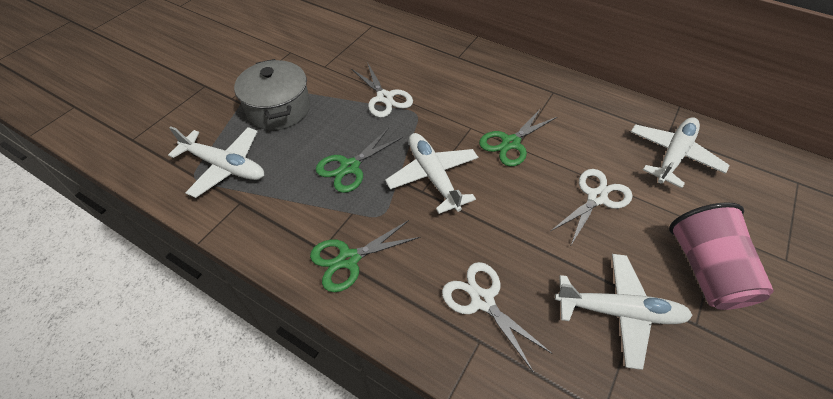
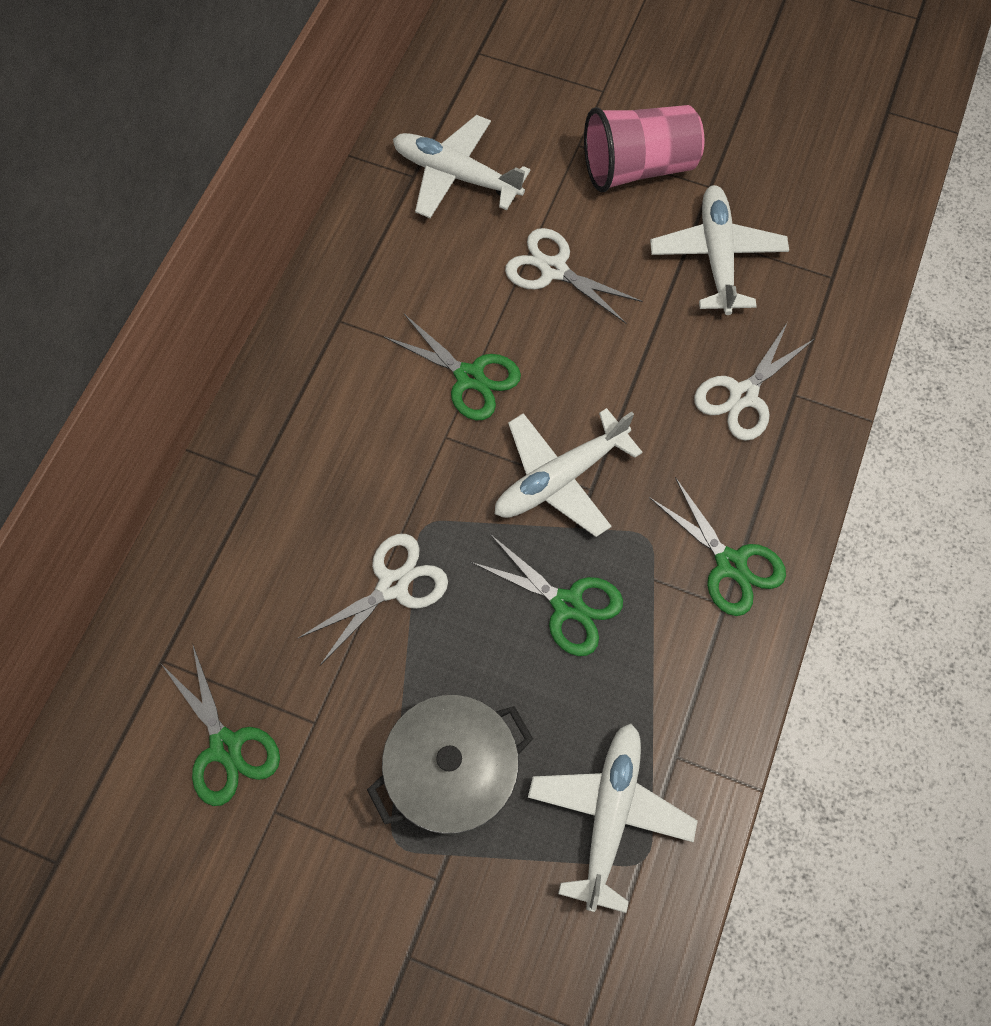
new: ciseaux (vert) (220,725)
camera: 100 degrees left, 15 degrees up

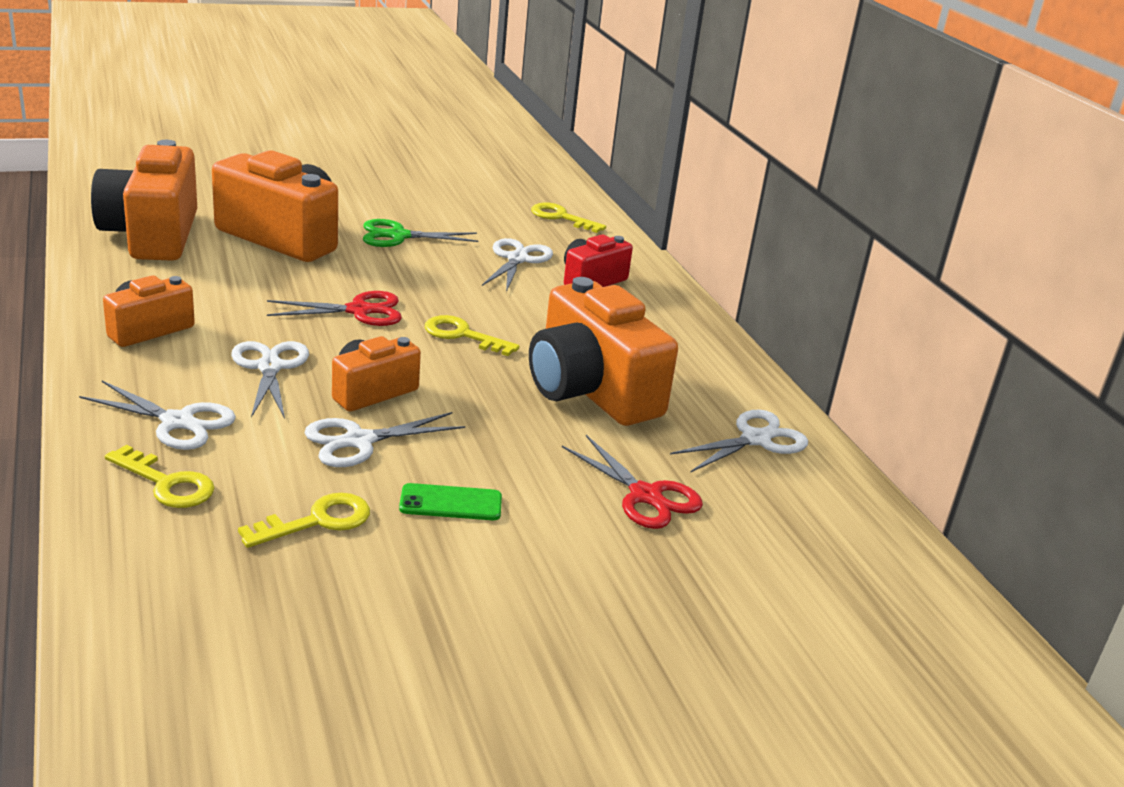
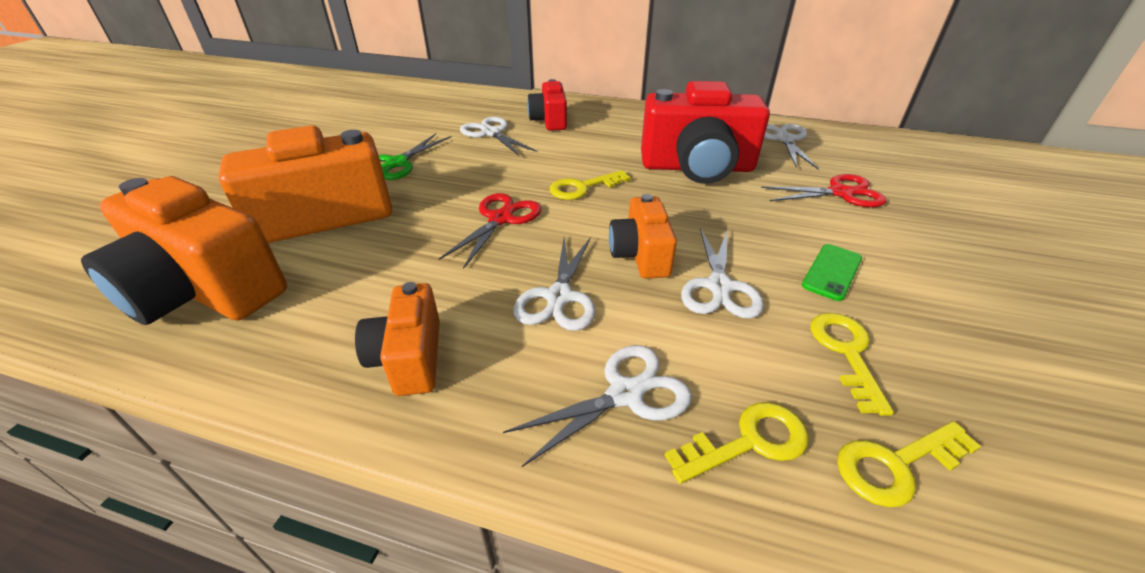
shifted: clé (jaune) (568,217) to (909,464)
repainted: appareil photo (orange) (603,351) to appareil photo (rouge) (705,132)
rotated: ciseaux (blanc) (270,380) = (554,284) 105 degrees counterclockwise
camera: 50 degrees left, 10 degrees up

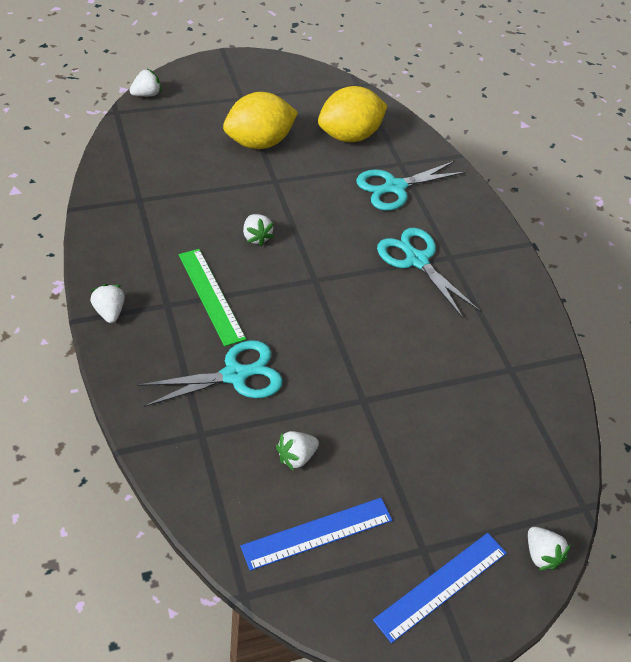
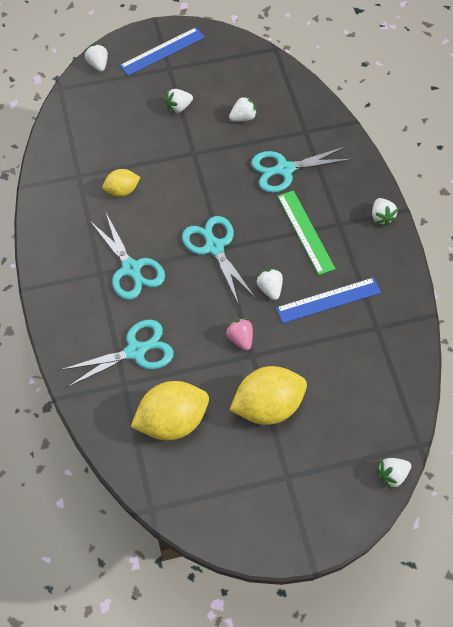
new: citron (jaune) (121,183); fraise (blanc) (179,101); ciseaux (turquoise) (219,260); fraise (rose) (239,334)
shifted: règle (bleu) (316,534) to (328,300)
camera: 170 degrees left, 10 degrees up

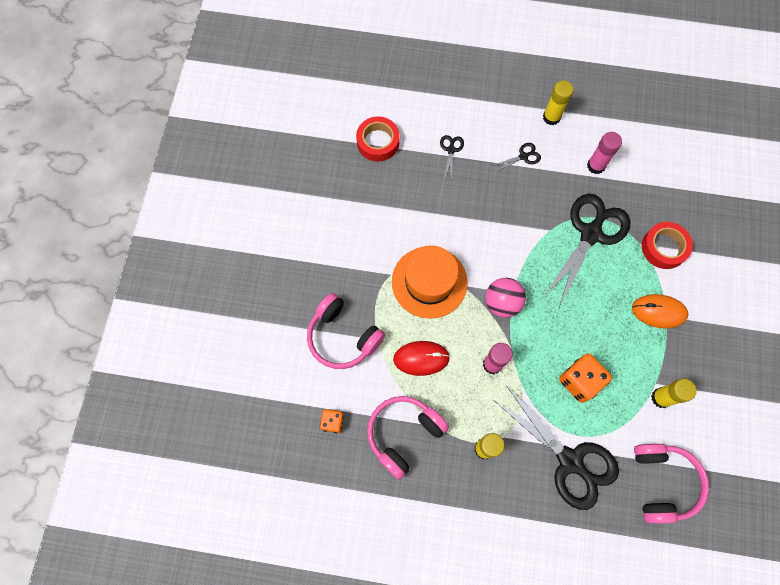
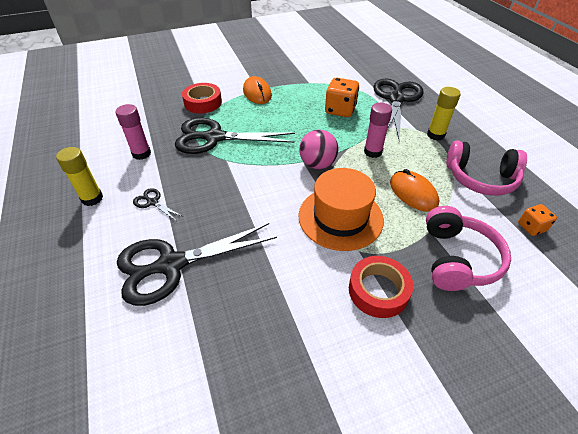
gone: casque audio (rose) (671,484); bâton de colle (jaune) (673,393)
shifted: ruban adhésif (rouge) (378,138) to (381,287)
repainted: souris (rouge) (421,358) to souris (orange) (414,190)
scaled: ciseaux (noir) (452,157) = (197,264) x2.41
camera: 120 degrees left, 25 degrees down

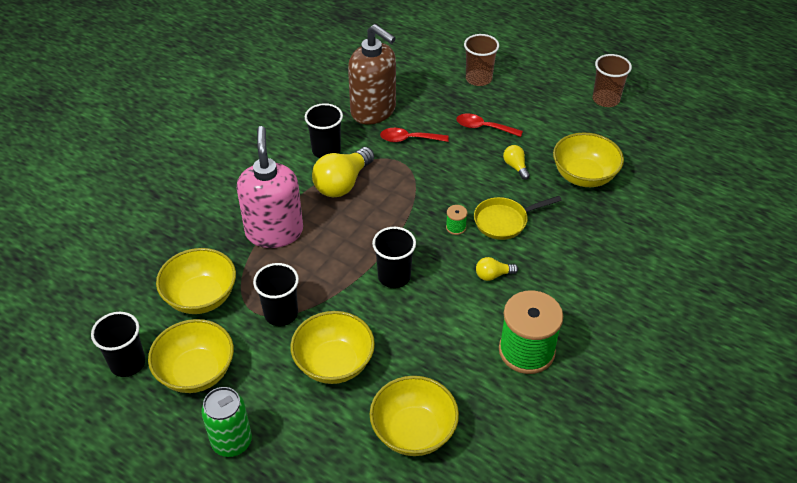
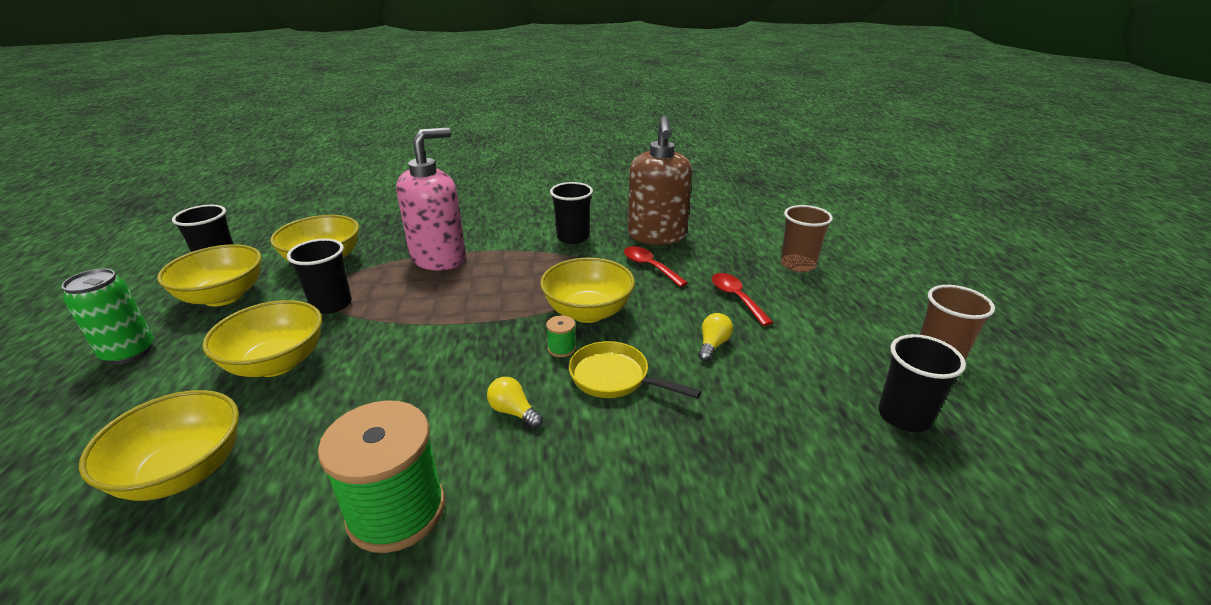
gone: ampoule (jaune) (343,172)
shifted: gobelet (noir) (394,257) to (922,383); bol (jaune) (588,160) to (587,290)
camera: 50 degrees right, 15 degrees down

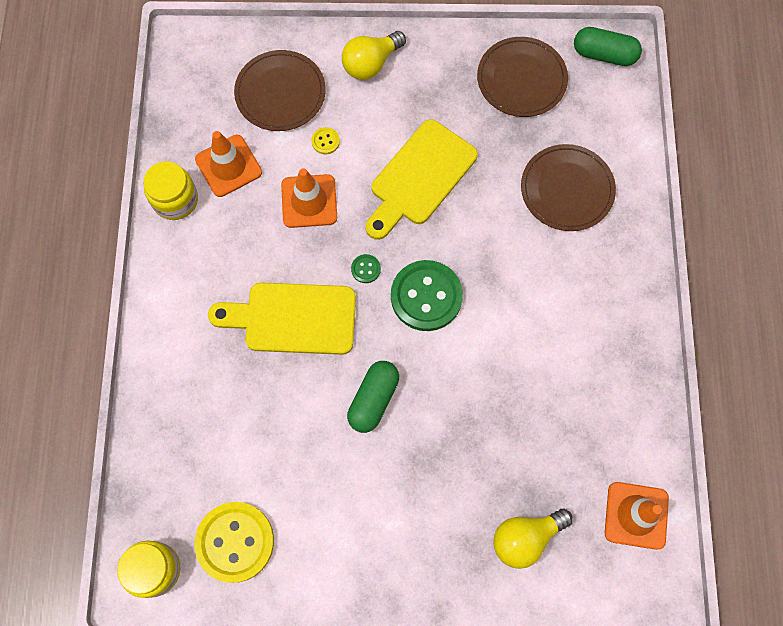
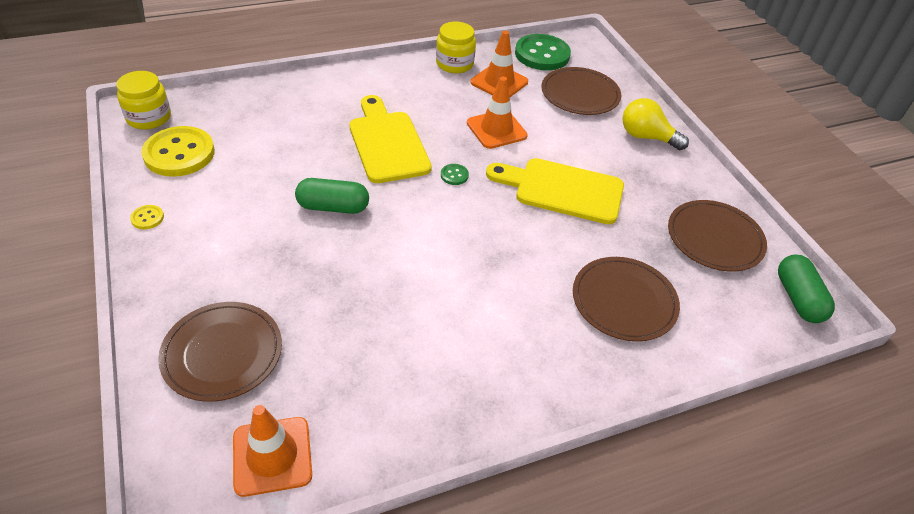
shifted: bouton (jaune) (325,140) to (147,217); bouton (vert) (427,295) to (543,52)
swapped: ampoule (jaune) (533,539) to assiette (marron) (220,352)
camera: 65 degrees right, 25 degrees down

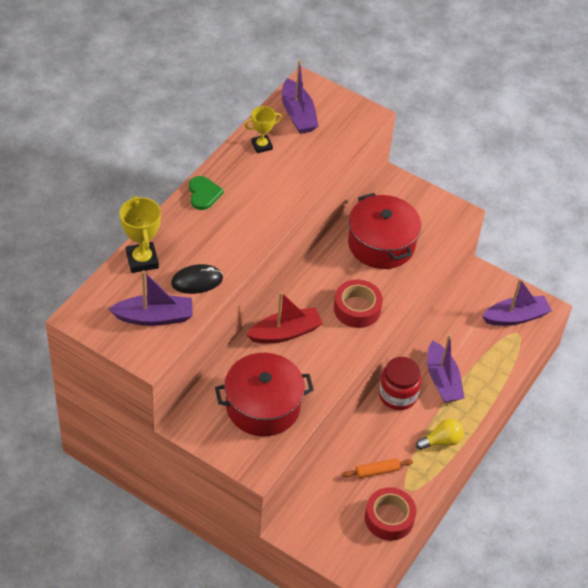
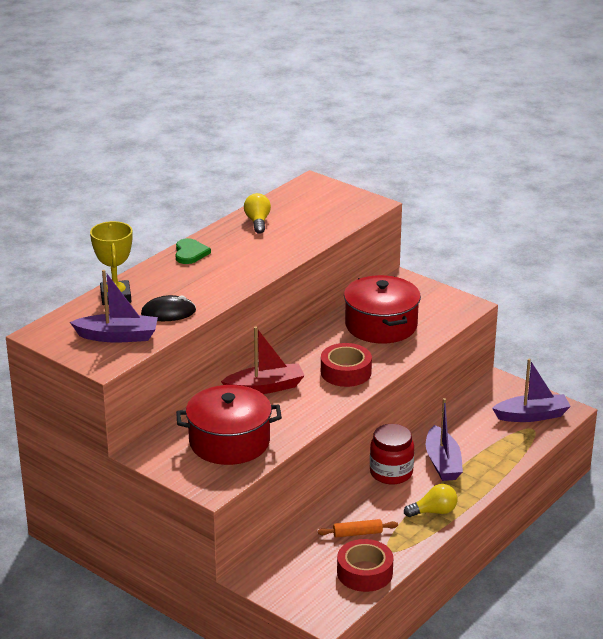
gone: bateau (violet) (300,97)
swapped: trophée (jaune) (263,129) to ampoule (jaune) (257,213)
camera: 10 degrees right, 20 degrees down

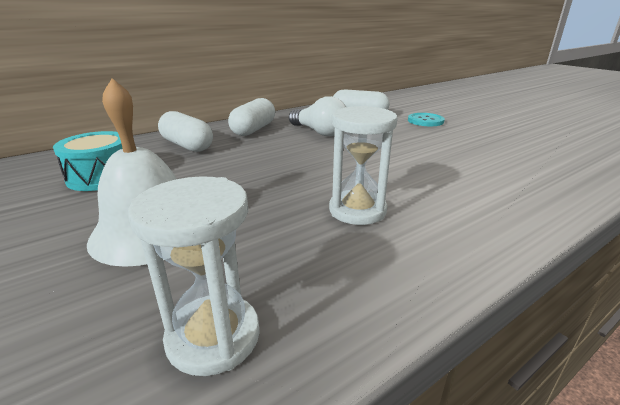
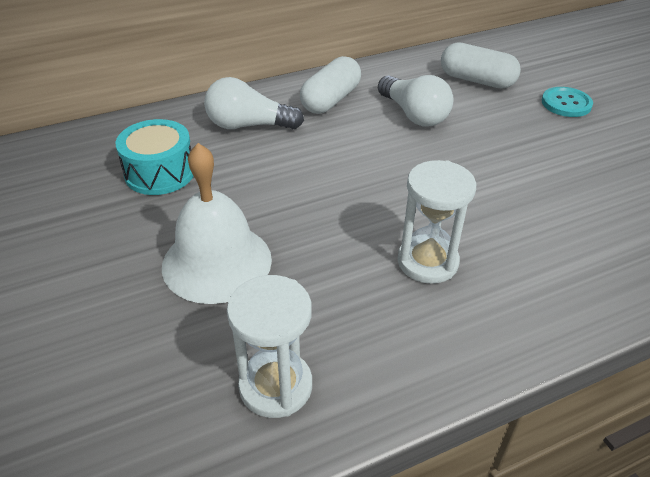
swapped: gélule (blanc) (185,131) to ampoule (blanc) (254,103)
camera: 10 degrees right, 15 degrees up

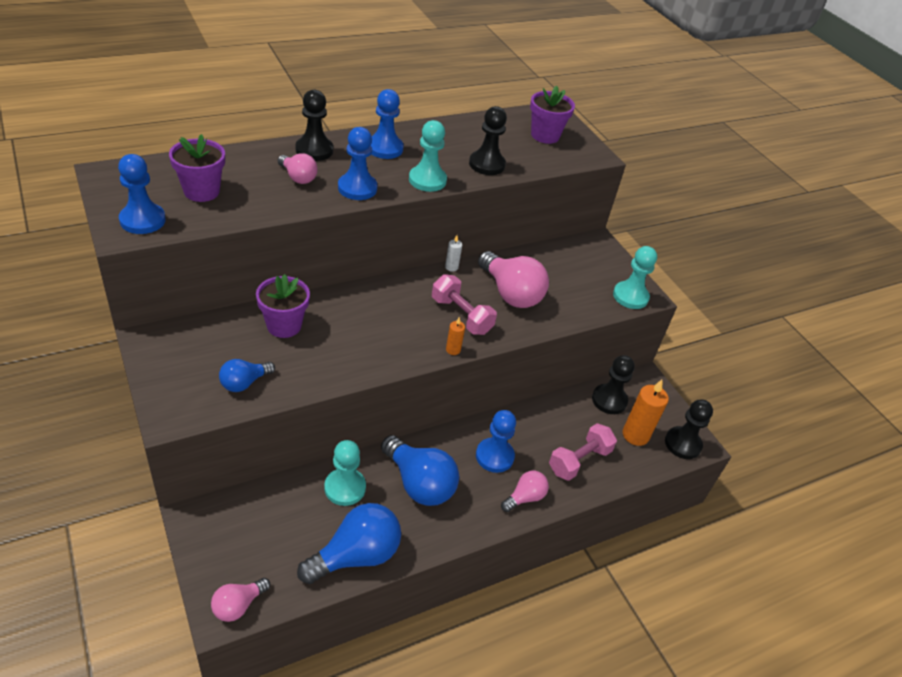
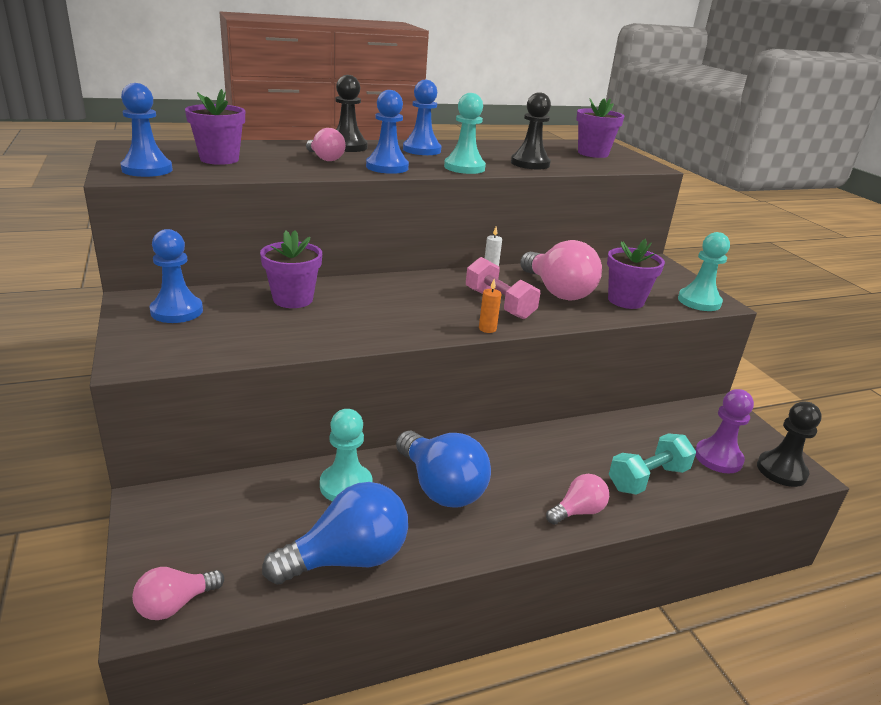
gone: ampoule (bleu) (247,375); pion (noir) (613,384)
new: pot de fleurs (violet) (636,274)
shifted: pion (bleu) (496,441) to (176,276)
swapped: bougie (orange) (646,413) to pion (violet) (724,431)
repainted: haltère (rose) (583,452) to haltère (turquoise) (652,464)
camera: 10 degrees right, 15 degrees down

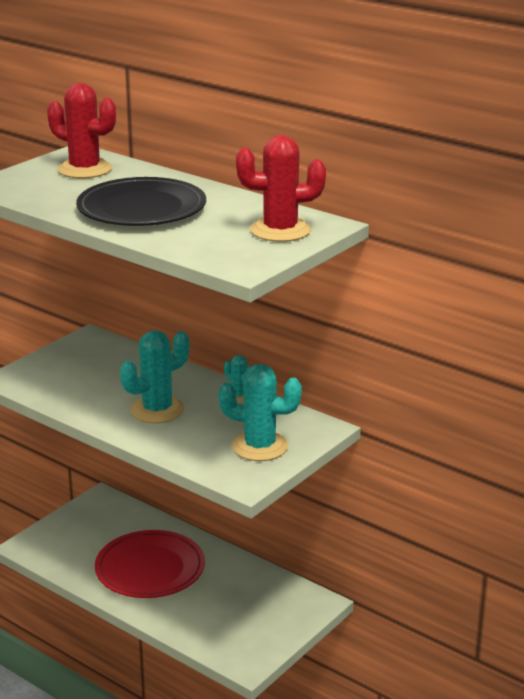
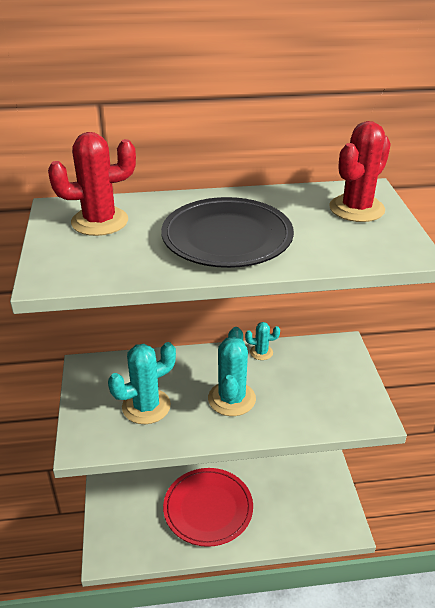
shifted: cactus (turquoise) (260,412) to (142,383)
camera: 45 degrees left, 10 degrees up

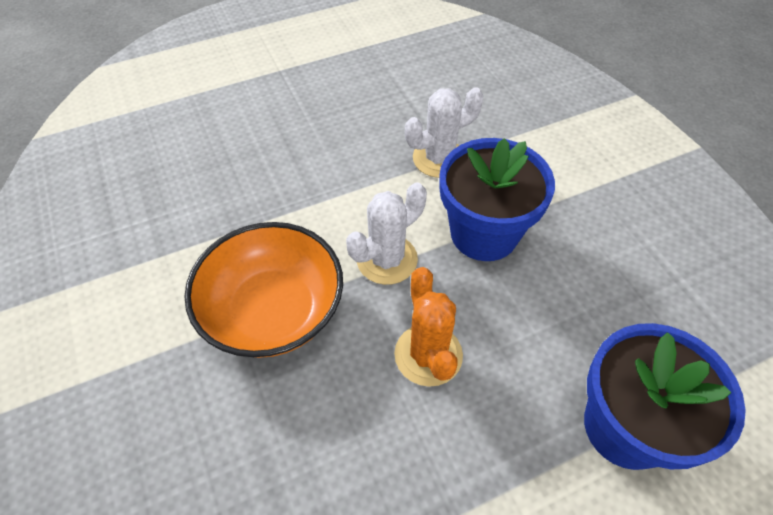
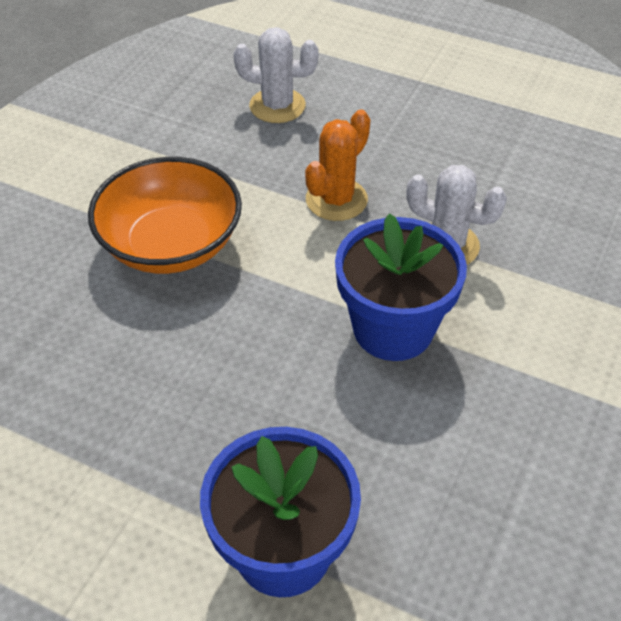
shifted: cactus (blanc) (386,233) to (276,75); cactus (orange) (428,327) to (338,165)
camera: 50 degrees right, 5 degrees down

